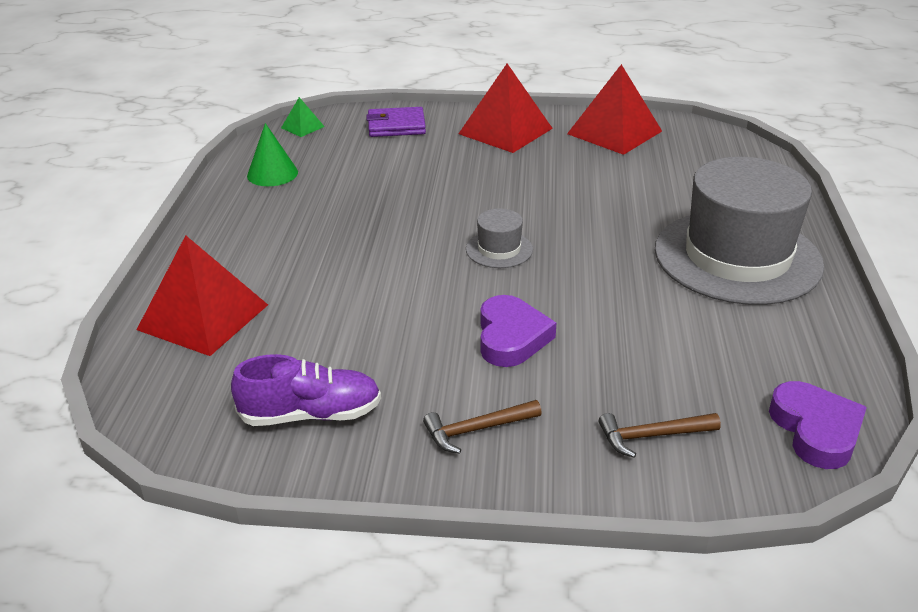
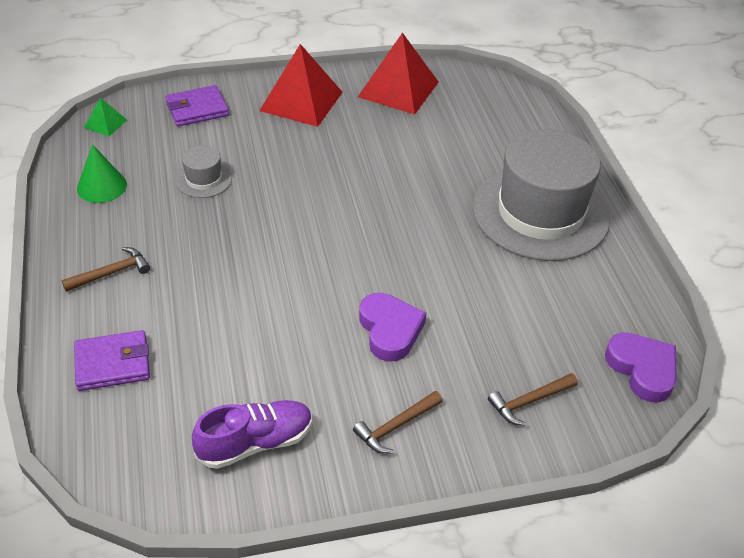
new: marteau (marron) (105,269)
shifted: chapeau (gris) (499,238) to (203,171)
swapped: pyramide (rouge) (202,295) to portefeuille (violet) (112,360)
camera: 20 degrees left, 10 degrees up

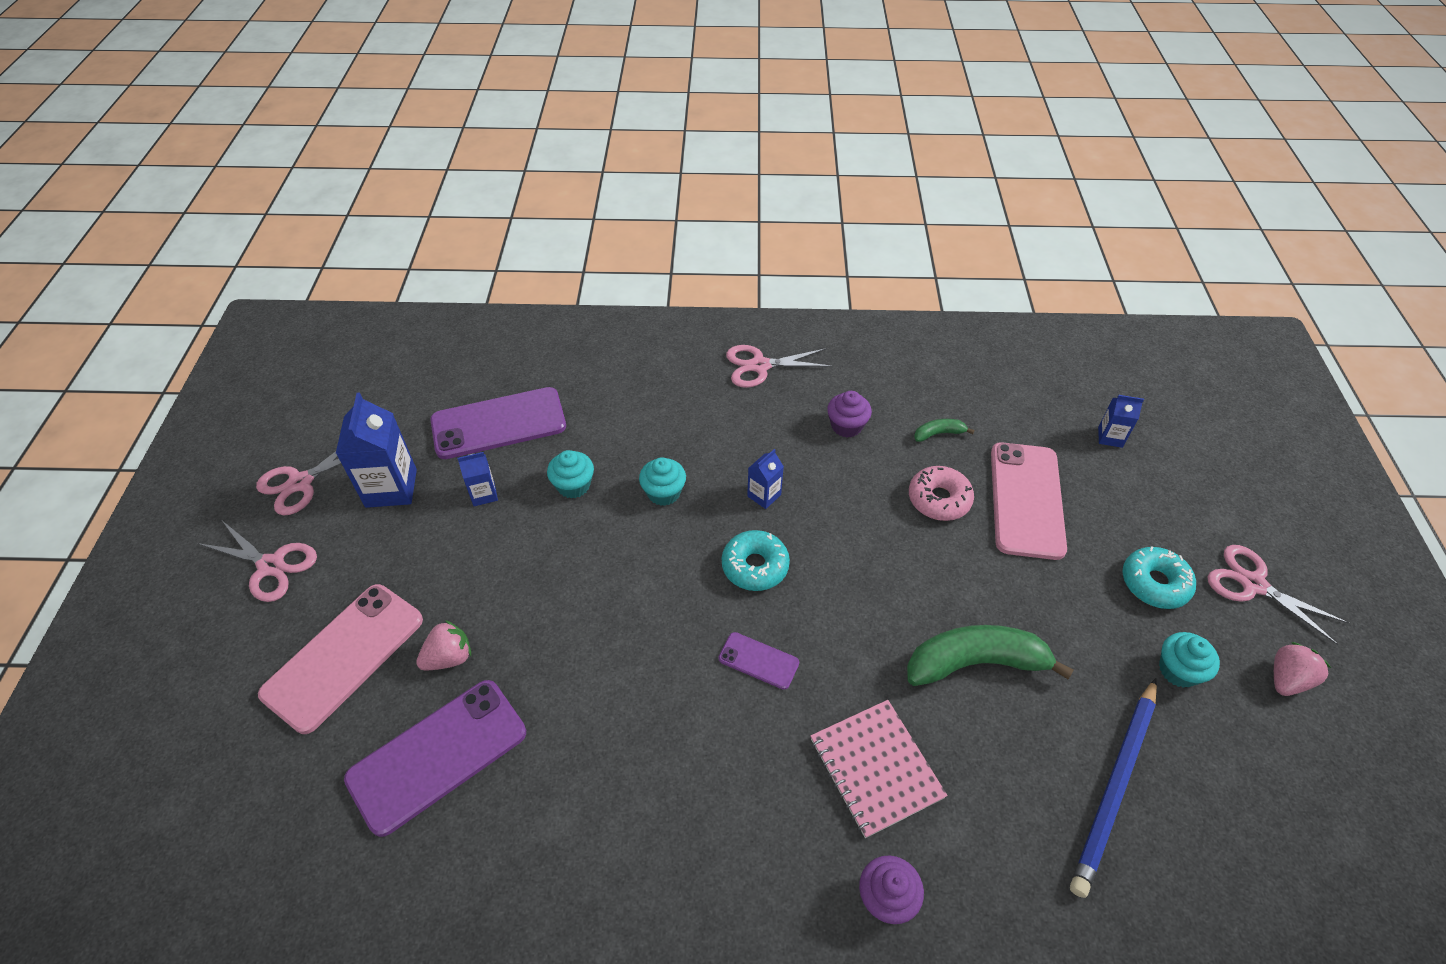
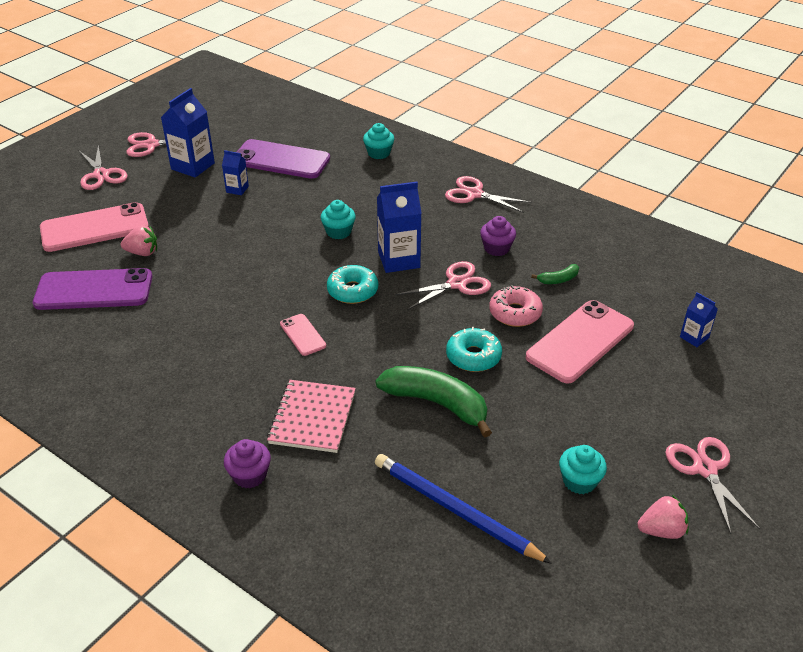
new: ciseaux (rose) (443,285)
shifted: muffin (turquoise) (570,474) to (378,141); beignet (turquoise) (1159,577) to (474,349)
repainted: téléphone (violet) (759,661) to téléphone (rose) (303,335)
rotated: banane (vert) (944,430) = (555,274) 135 degrees clockwise; crayon (bleu) (1113,788) = (463,509) 60 degrees clockwise
scaled: brique de lait (bleu) (765,479) = (399,227) x1.87
camera: 35 degrees right, 10 degrees down

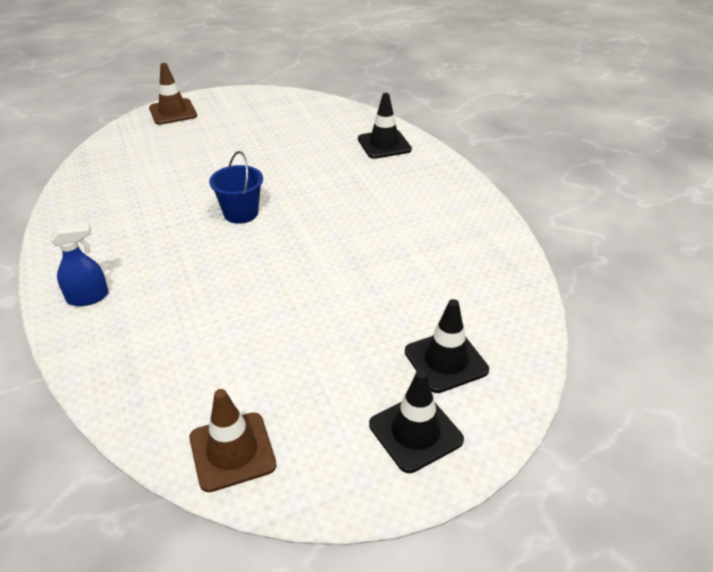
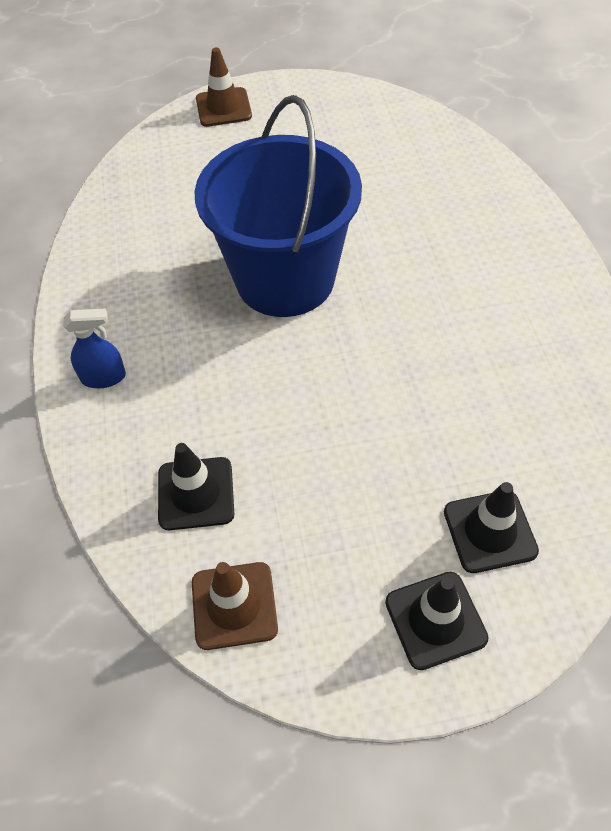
shifted: cône de chantier (noir) (385,126) to (196,486)
scaled: seau (bleu) (236,187) = (278,206) x2.40
camera: 15 degrees right, 15 degrees up

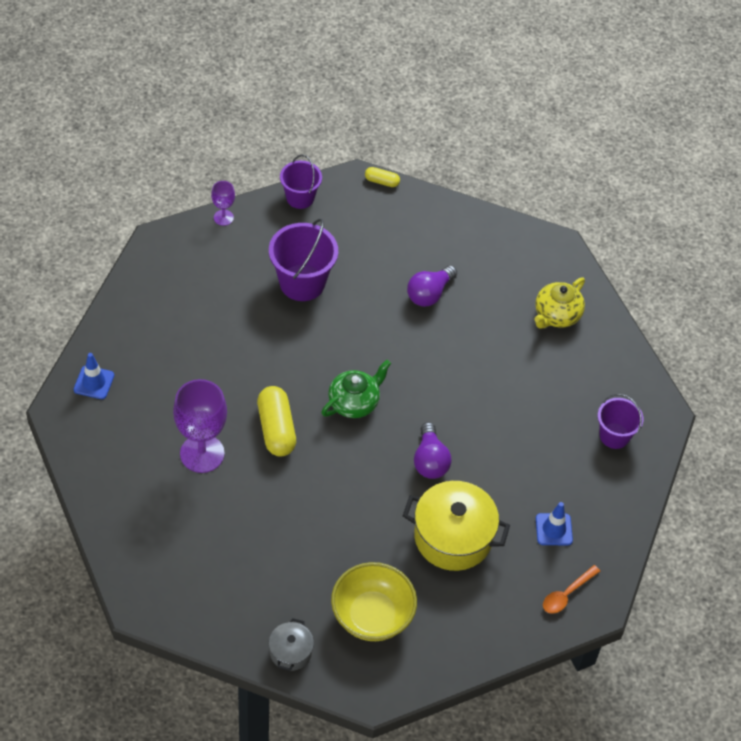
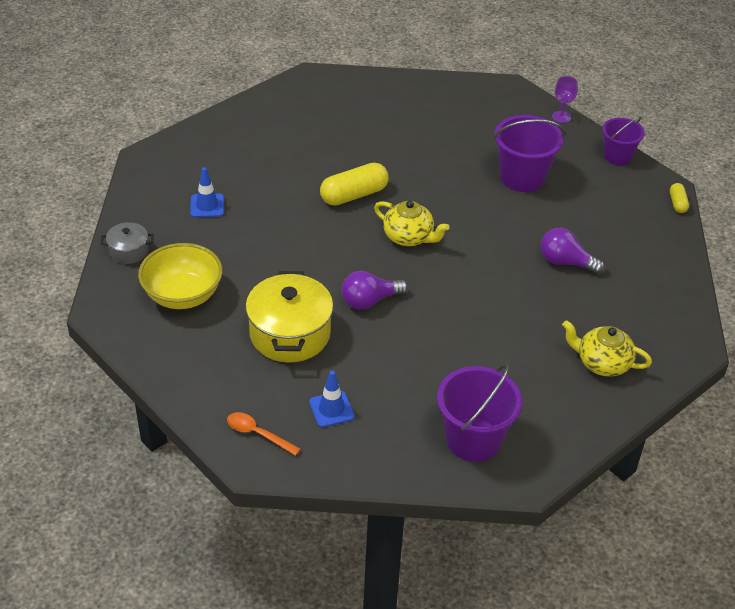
gone: verre à pied (violet) (200,426)
shifted: cône de chantier (bleu) (94,376) to (207,192)
repainted: théière (vert) (356,389) to théière (jaune) (411,223)
scaled: seau (violet) (620,421) = (479,413) x1.58
camera: 75 degrees right, 10 degrees down

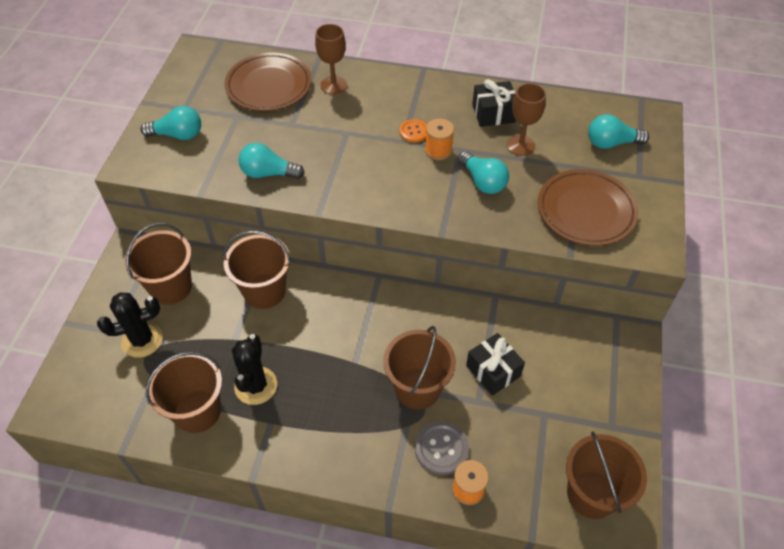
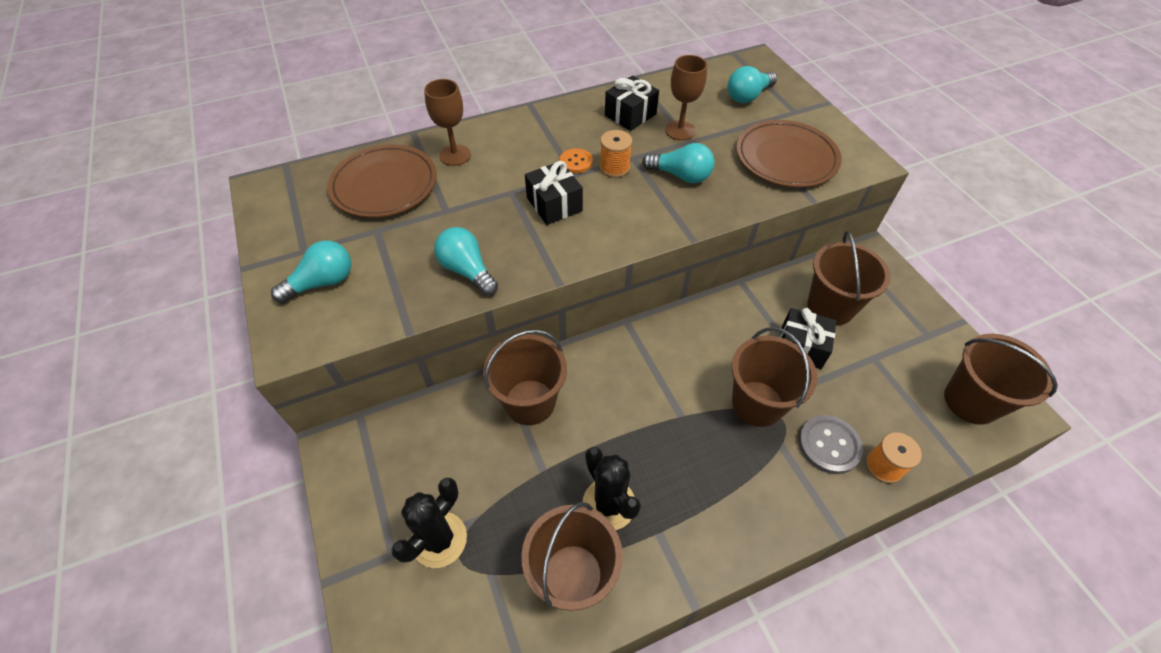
new: cadeau (noir) (554,193)
shifted: seau (marron) (158,264) to (849,278)
rotated: ampoule (turquoise) (272,161) = (466,261) 75 degrees clockwise
camera: 35 degrees left, 0 degrees up

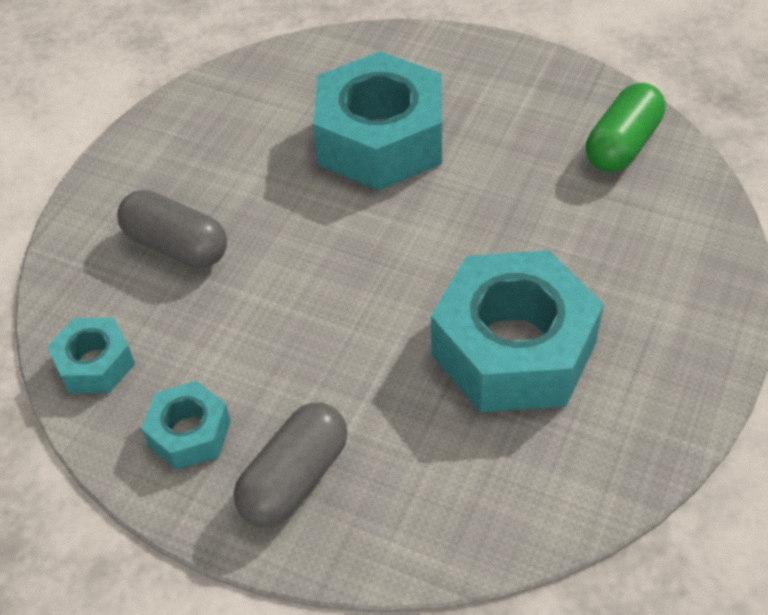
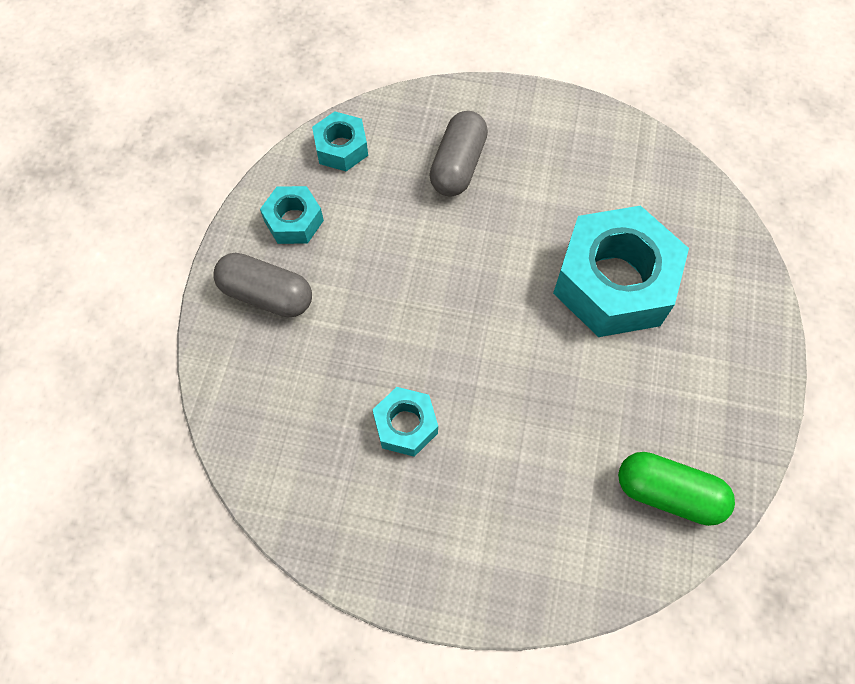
scaled: écrou (turquoise) (517,331) = (405,422) x0.49
camera: 75 degrees right, 15 degrees up

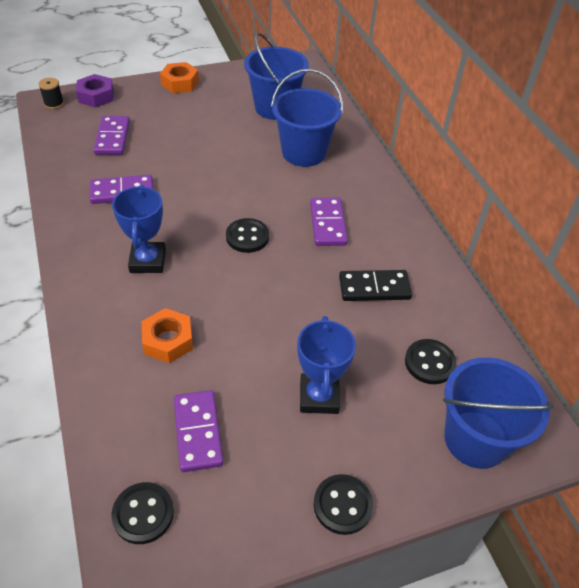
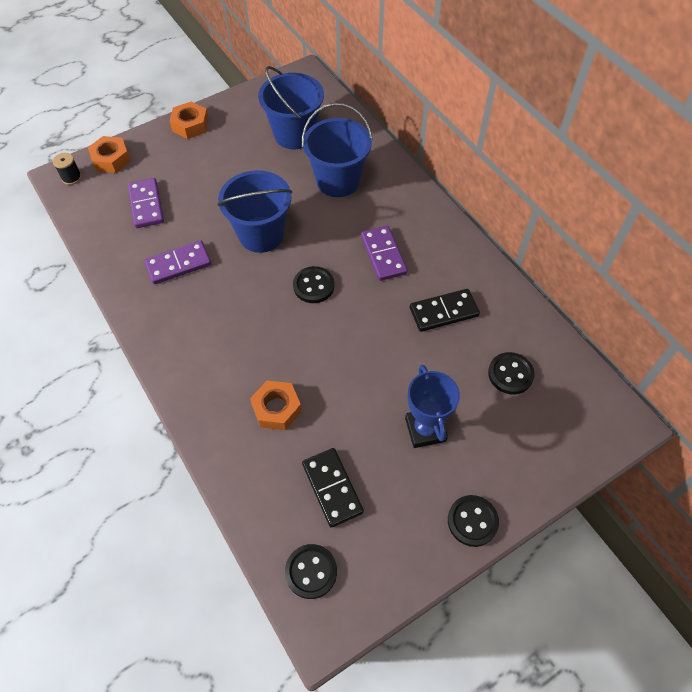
gone: trophée (bleu) (139,229)
shifted: seau (bleu) (498,413) to (254,211)
repainted: écrou (violet) (95,90) to écrou (orange) (109,154); domino (violet) (198,431) to domino (noir) (333,488)
camera: 10 degrees left, 10 degrees up

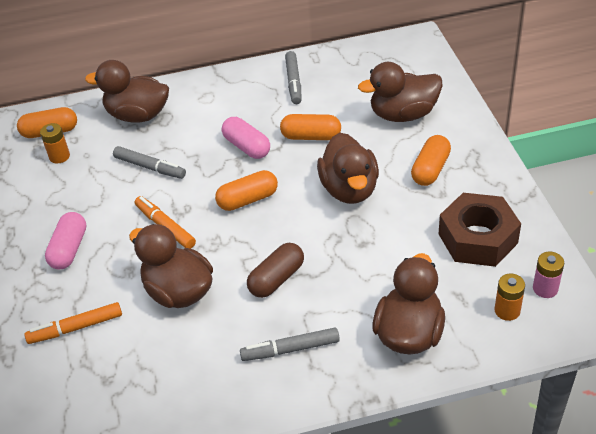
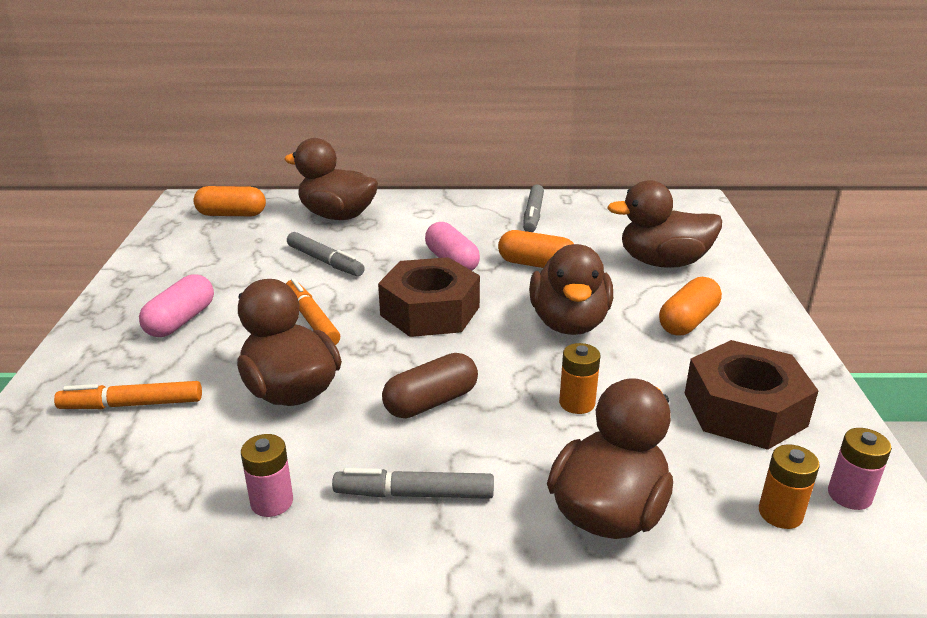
new: pile (rose) (267,475)
shifted: pile (orange) (55,143) to (579,378)
swapped: gélule (orange) (246,190) to écrou (marron) (429,297)
camera: 10 degrees right, 15 degrees down

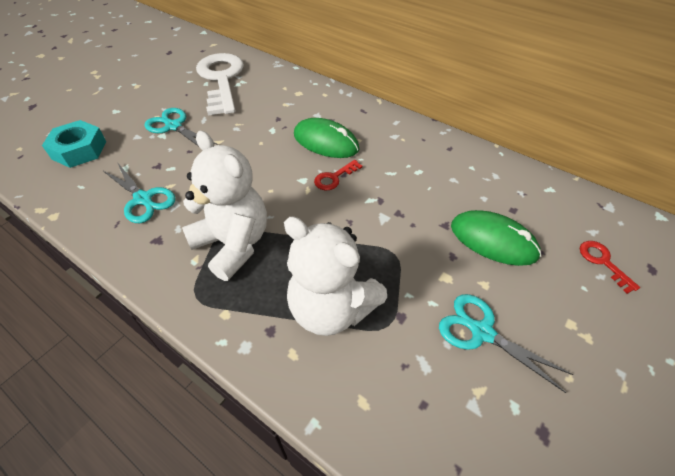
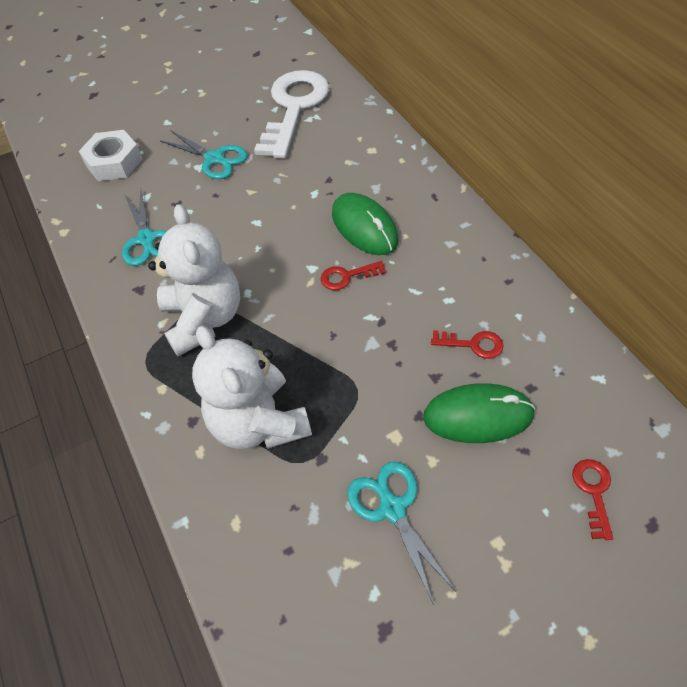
new: clé (rouge) (467,344)
repainted: écrou (turquoise) (74,144) to écrou (blanc) (110,155)
rotated: ciseaux (turquoise) (181,127) = (204,154) 150 degrees clockwise; souris (vert) (496,238) = (479,413) 60 degrees counterclockwise
camera: 30 degrees right, 5 degrees up

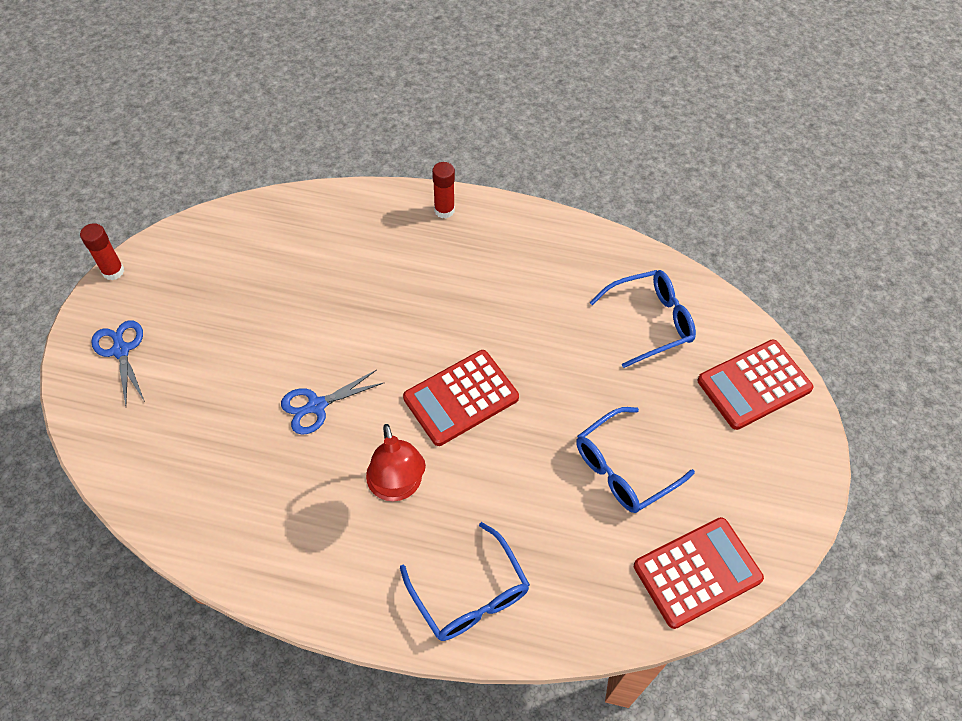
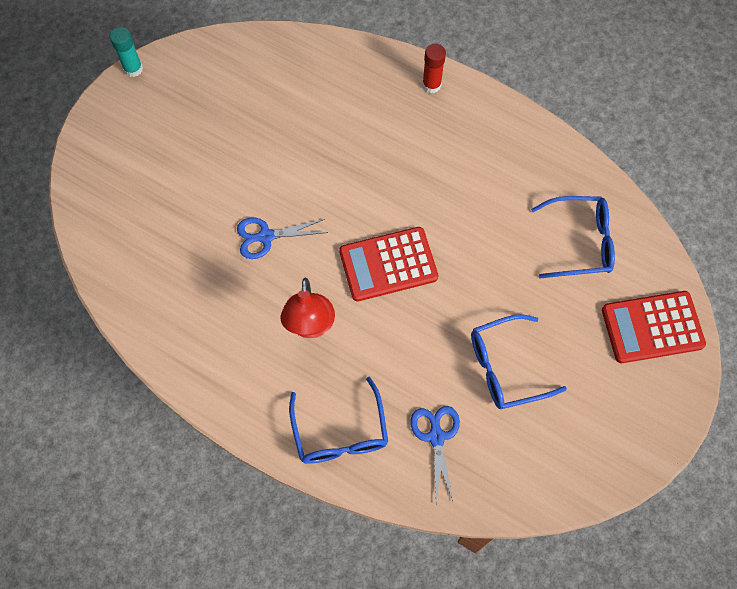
gone: calculatrice (rouge) (699,573)
shifted: ciseaux (bleu) (118,363) to (435,454)
repainted: bâton de colle (rouge) (102,251) to bâton de colle (turquoise) (126,52)
camera: 20 degrees right, 10 degrees up

